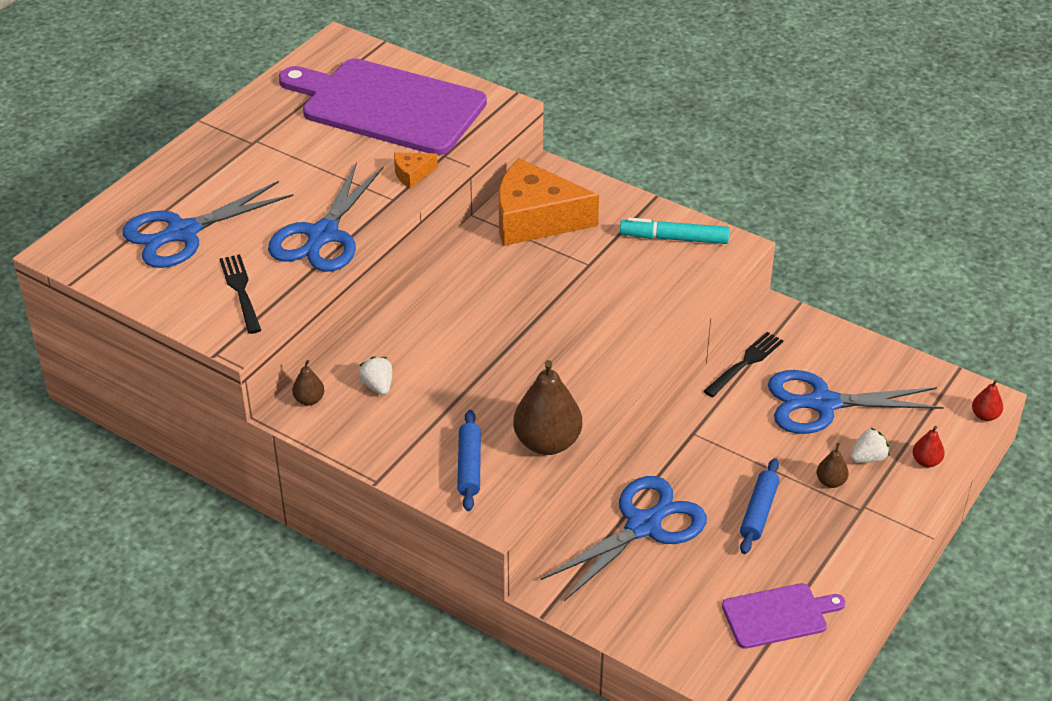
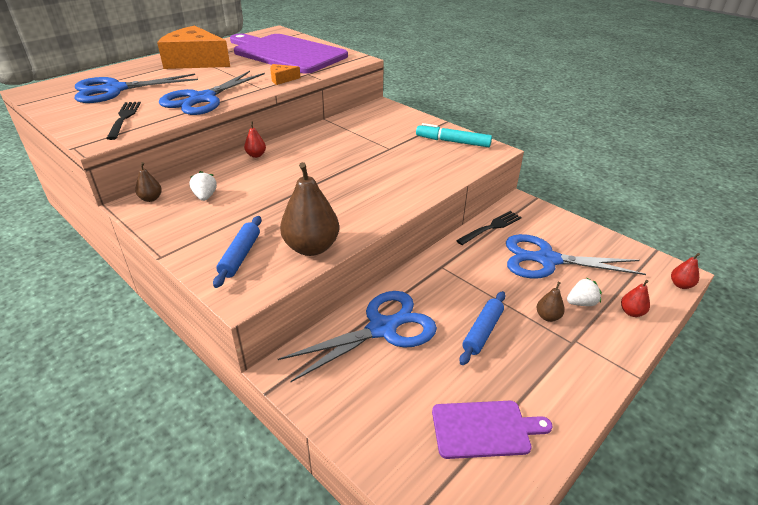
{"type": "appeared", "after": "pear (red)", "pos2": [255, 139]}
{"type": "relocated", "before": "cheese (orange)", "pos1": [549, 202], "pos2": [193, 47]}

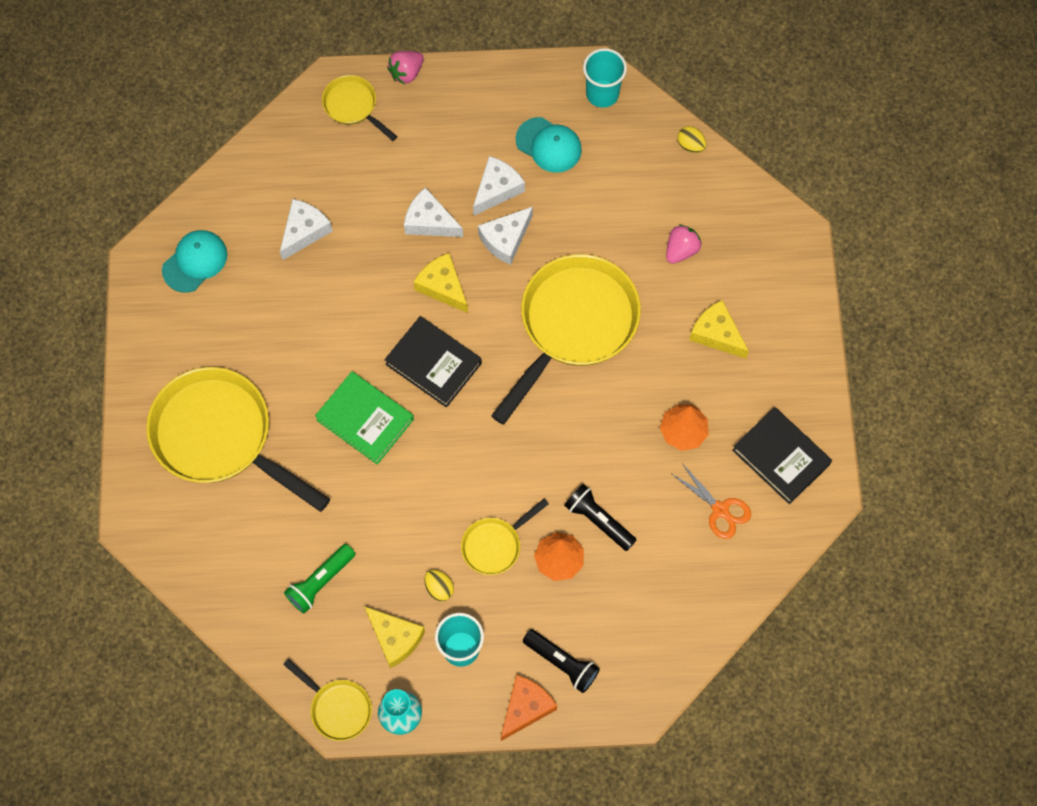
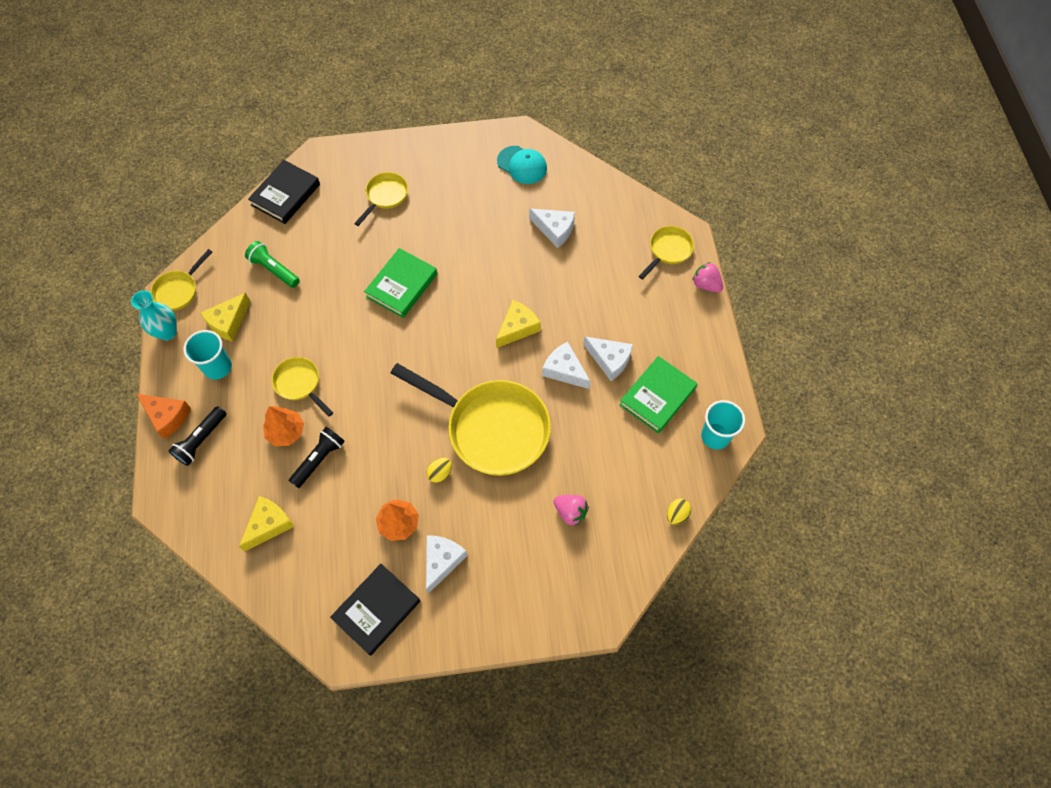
{"type": "missing", "before": "scissors (orange)", "pos1": [711, 501]}
{"type": "relocated", "before": "book (black)", "pos1": [433, 362], "pos2": [284, 192]}
{"type": "relocated", "before": "cheese (white)", "pos1": [433, 212], "pos2": [447, 564]}
{"type": "relocated", "before": "egg (yellow)", "pos1": [439, 585], "pos2": [439, 470]}
{"type": "relocated", "before": "cheese (yellow)", "pos1": [719, 329], "pos2": [266, 523]}
{"type": "exchanged", "before": "cap (turquoise)", "after": "book (green)", "pos1": [548, 145], "pos2": [658, 394]}
{"type": "size", "before": "pan (yellow)", "pos1": [238, 439], "pos2": [381, 199], "scale": 0.48}

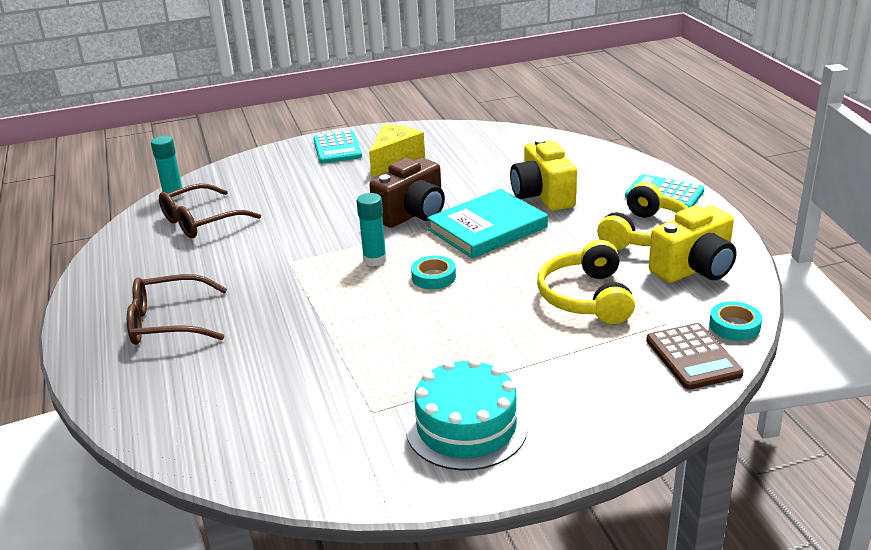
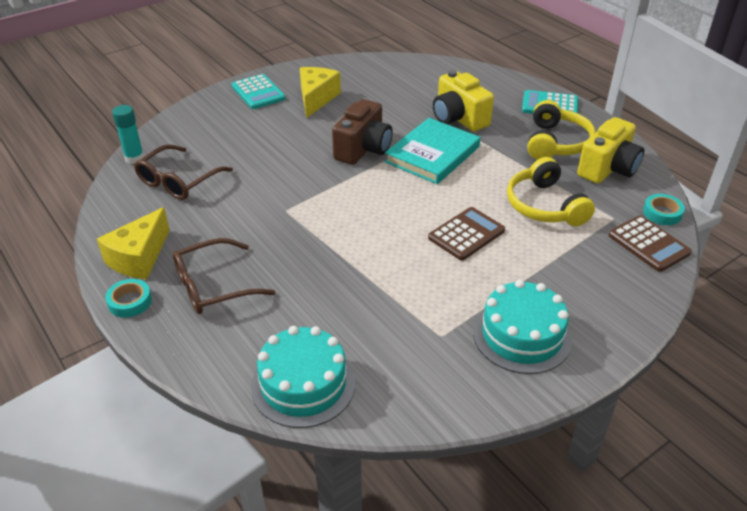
{"type": "missing", "before": "glue stick (turquoise)", "pos1": [372, 230]}
{"type": "appeared", "after": "cheese (yellow)", "pos2": [133, 243]}
{"type": "appeared", "after": "cake (turquoise)", "pos2": [303, 377]}
{"type": "appeared", "after": "calculator (brown)", "pos2": [466, 233]}
{"type": "relocated", "before": "tape (turquoise)", "pos1": [433, 272], "pos2": [128, 298]}

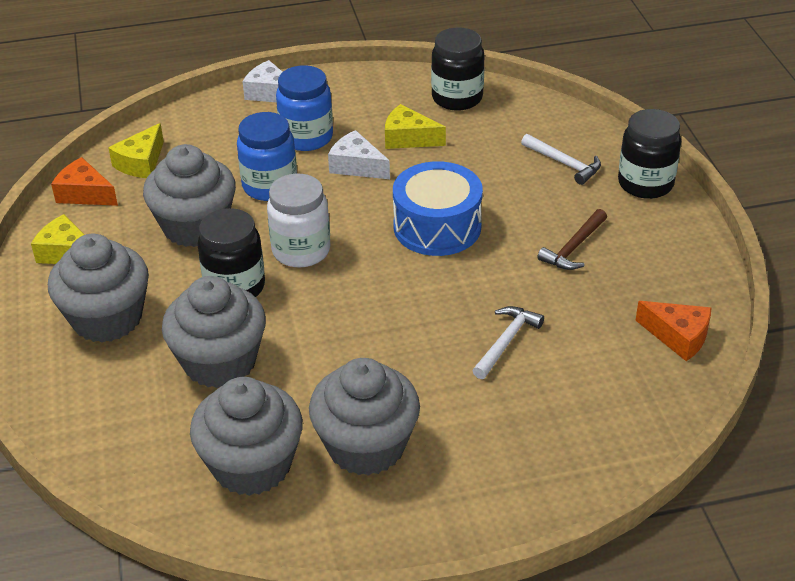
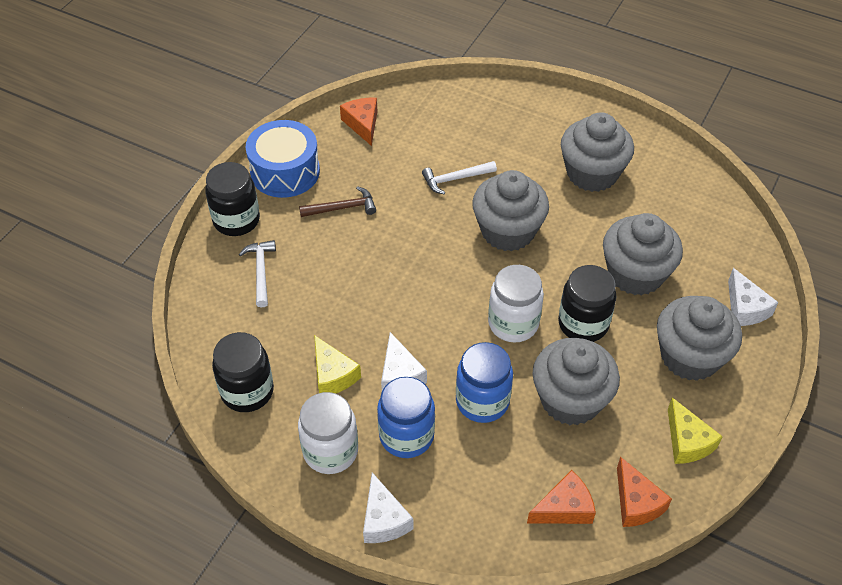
{"type": "appeared", "after": "jar (white)", "pos2": [328, 433]}
{"type": "appeared", "after": "cheese (white)", "pos2": [753, 297]}
{"type": "relocated", "before": "cupcake (grey)", "pos1": [246, 436], "pos2": [510, 210]}
{"type": "relocated", "before": "drum (blue)", "pos1": [438, 208], "pos2": [283, 159]}
{"type": "colour", "before": "cheese (yellow)", "after": "cheese (orange)", "pos1": [136, 150], "pos2": [561, 497]}

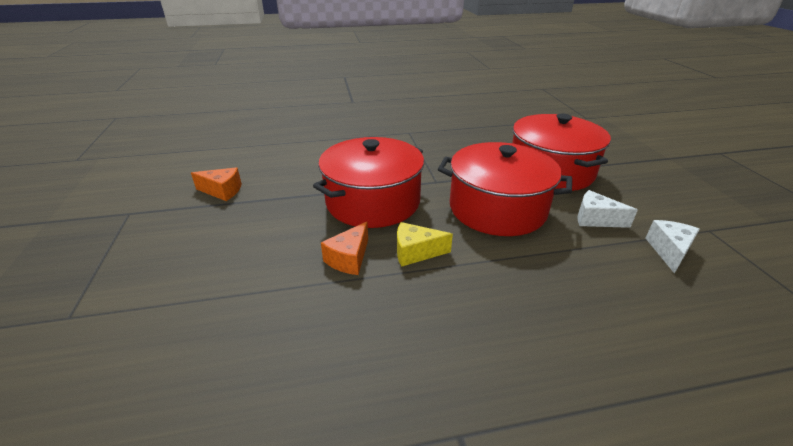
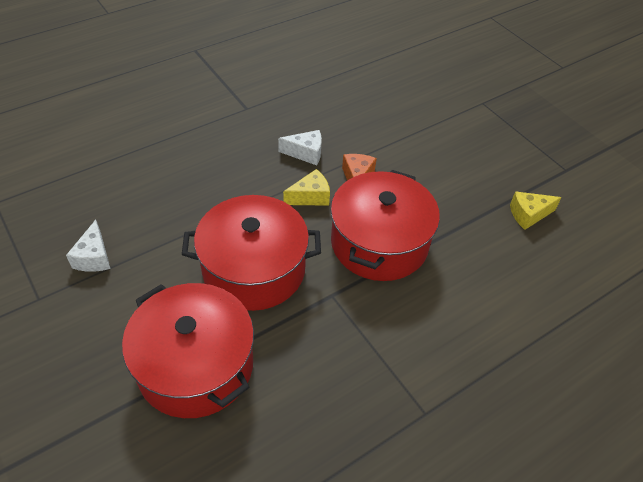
{"type": "relocated", "before": "cheese (white)", "pos1": [607, 209], "pos2": [300, 147]}
{"type": "colour", "before": "cheese (orange)", "after": "cheese (yellow)", "pos1": [216, 184], "pos2": [536, 210]}

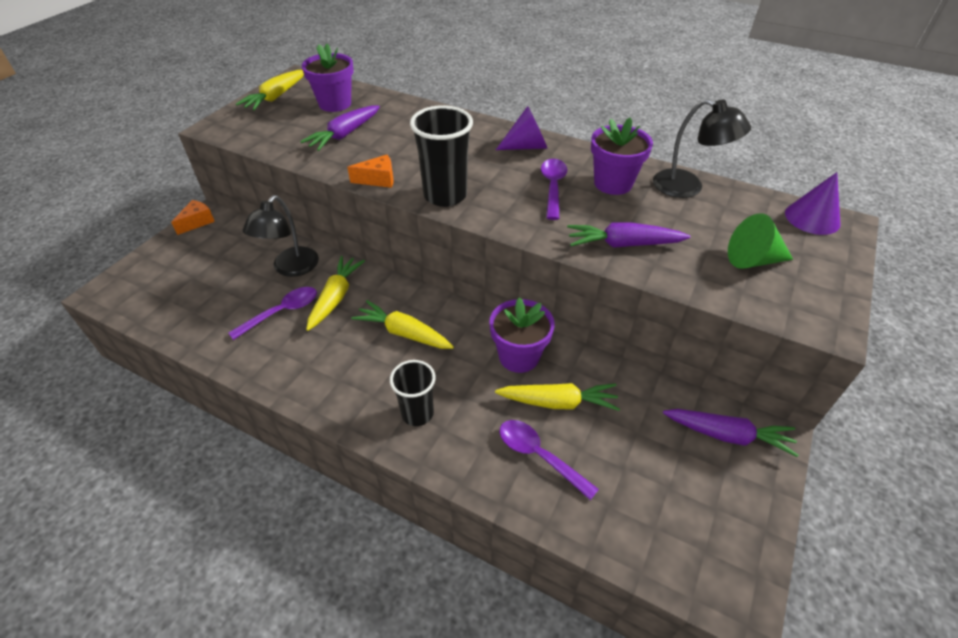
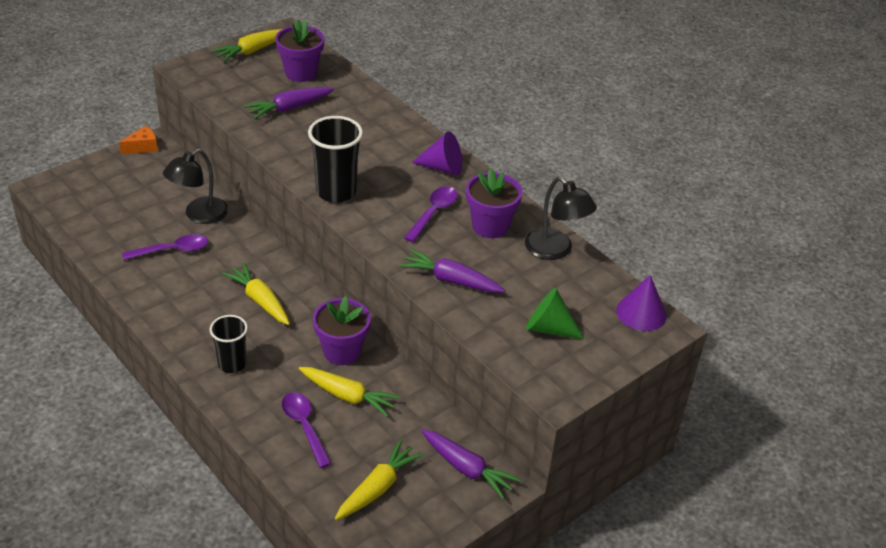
{"type": "missing", "before": "cheese (orange)", "pos1": [370, 171]}
{"type": "relocated", "before": "carrot (yellow)", "pos1": [335, 293], "pos2": [379, 479]}

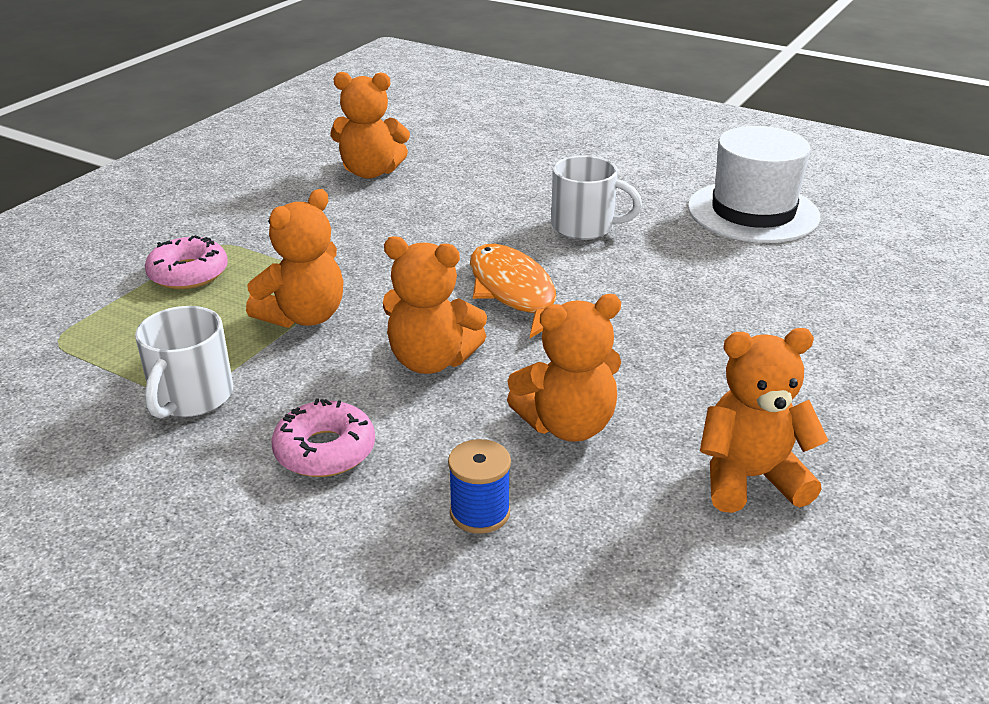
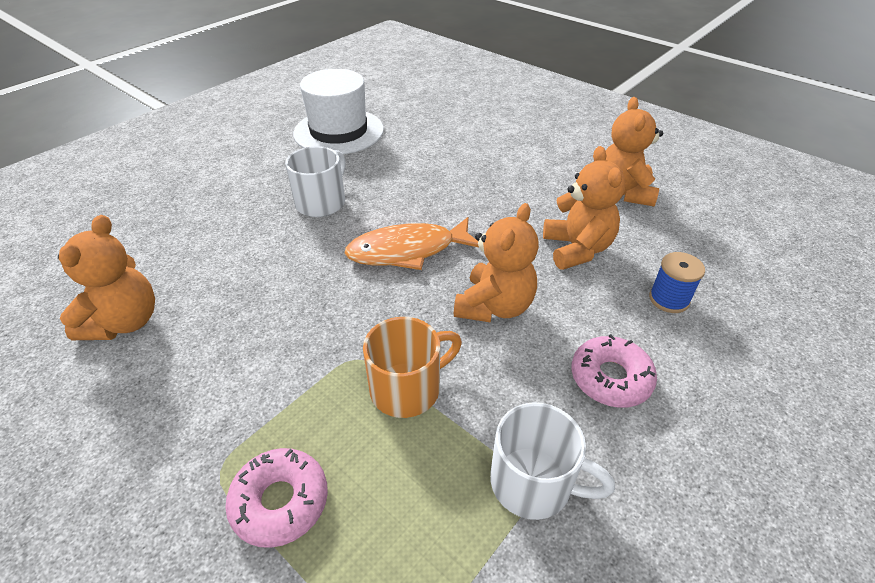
{"type": "exchanged", "before": "teddy bear (orange)", "after": "mug (orange)", "pos1": [294, 258], "pos2": [412, 367]}

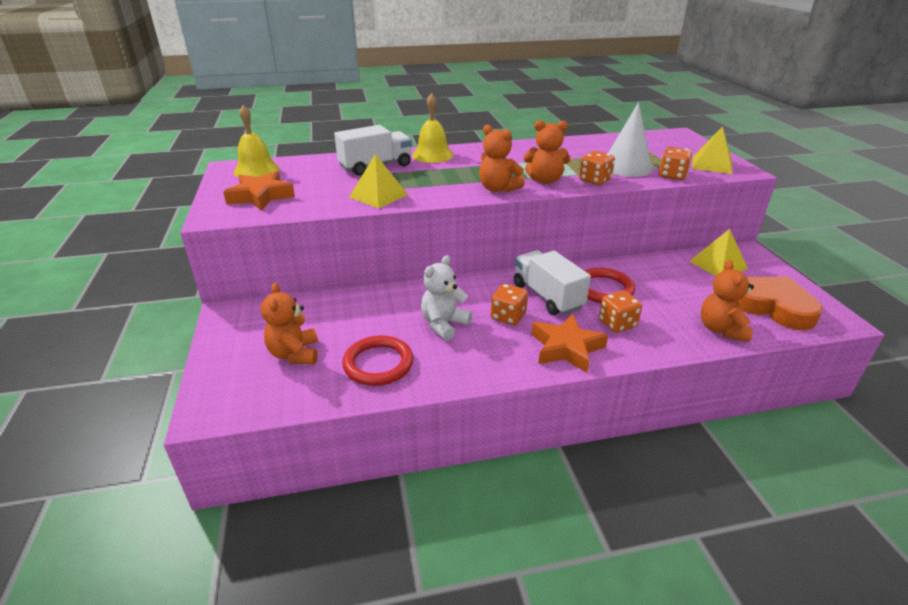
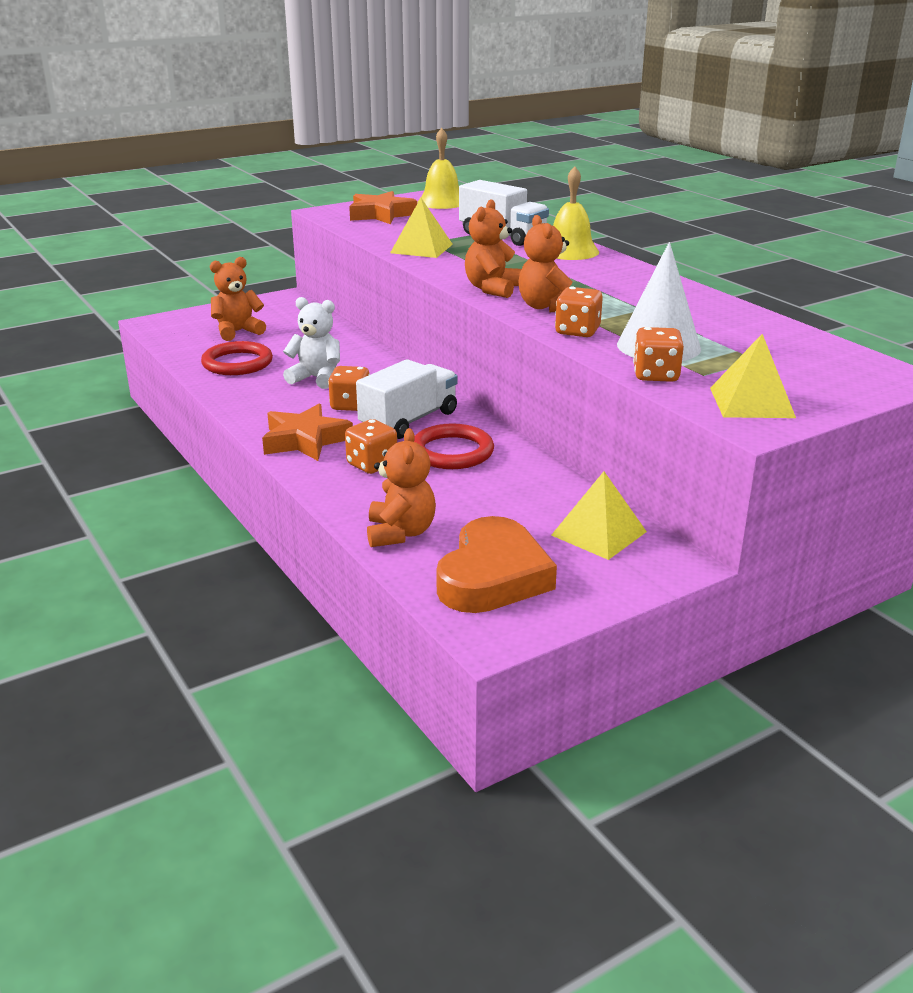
{"type": "spun", "before": "teddy bear (orange)", "pos1": [727, 301], "pos2": [401, 487], "turn": 105}

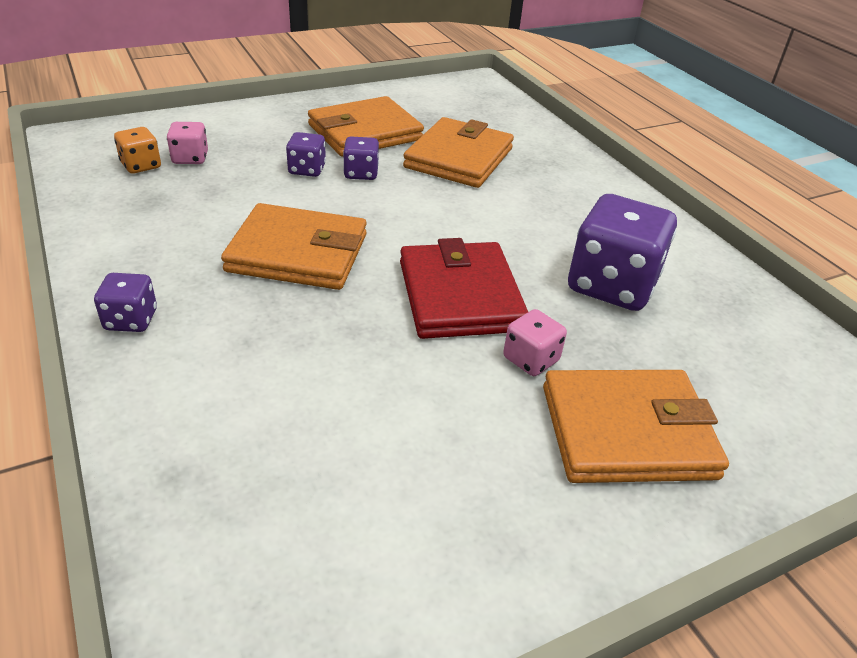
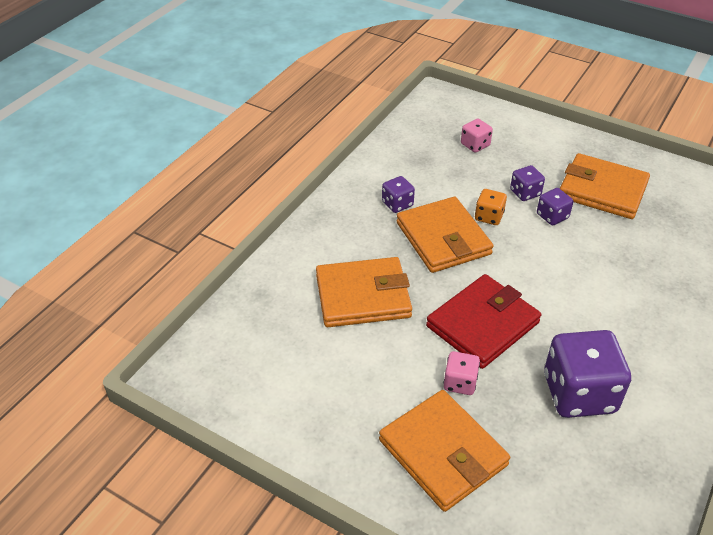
{"type": "relocated", "before": "dice (purple)", "pos1": [125, 302], "pos2": [398, 194]}
{"type": "relocated", "before": "dice (orange)", "pos1": [137, 150], "pos2": [491, 207]}
{"type": "relocated", "before": "wallet (orange)", "pos1": [458, 152], "pos2": [364, 292]}

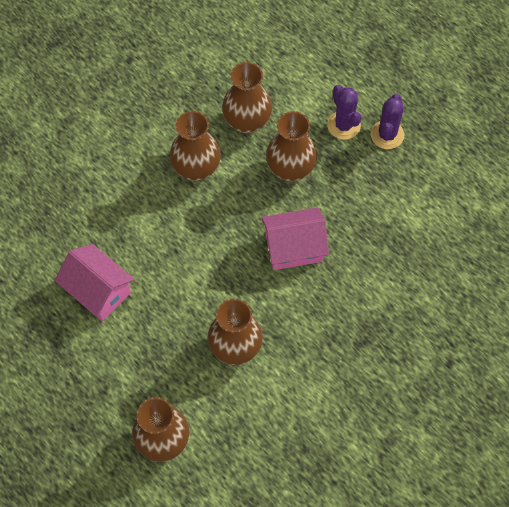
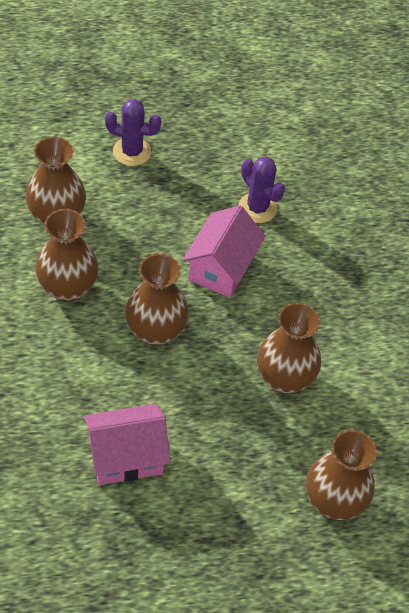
{"type": "relocated", "before": "vase (brown)", "pos1": [291, 146], "pos2": [157, 299]}
{"type": "relocated", "before": "cactus (purple)", "pos1": [387, 121], "pos2": [261, 189]}

